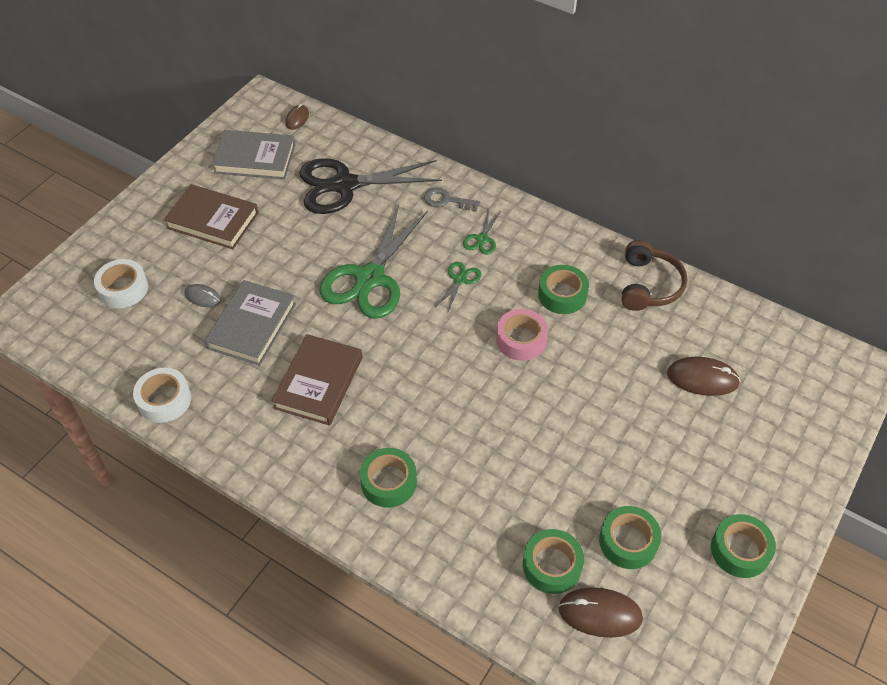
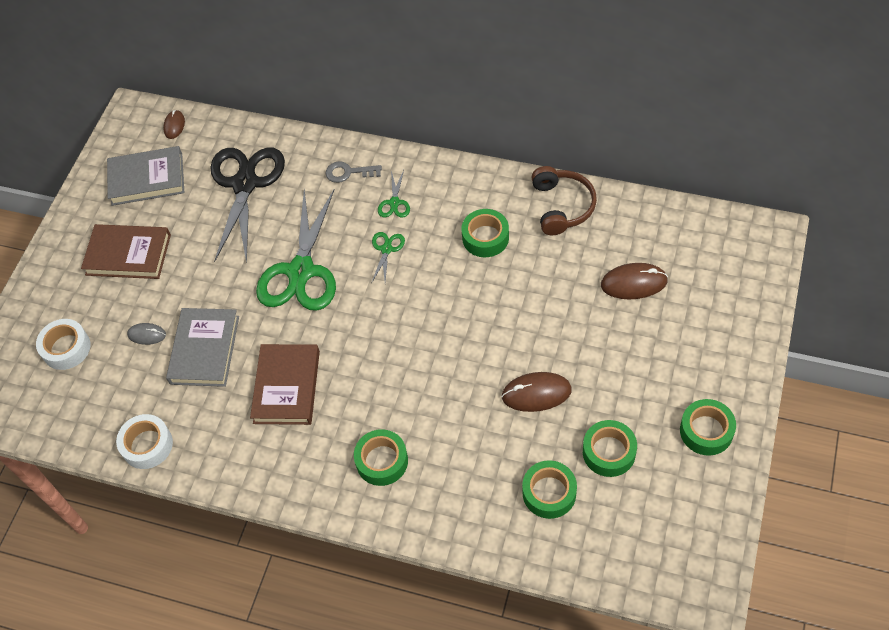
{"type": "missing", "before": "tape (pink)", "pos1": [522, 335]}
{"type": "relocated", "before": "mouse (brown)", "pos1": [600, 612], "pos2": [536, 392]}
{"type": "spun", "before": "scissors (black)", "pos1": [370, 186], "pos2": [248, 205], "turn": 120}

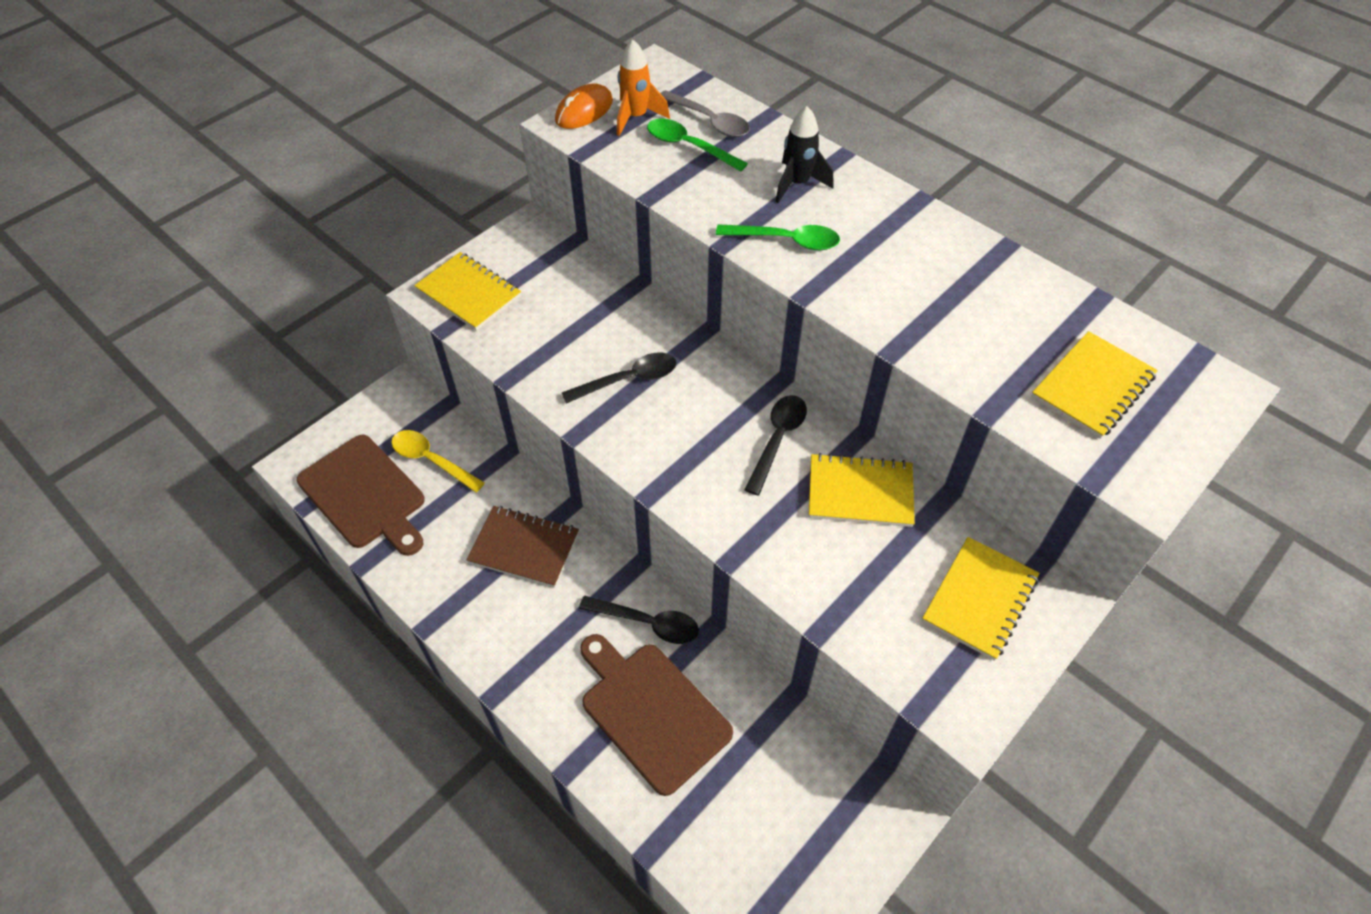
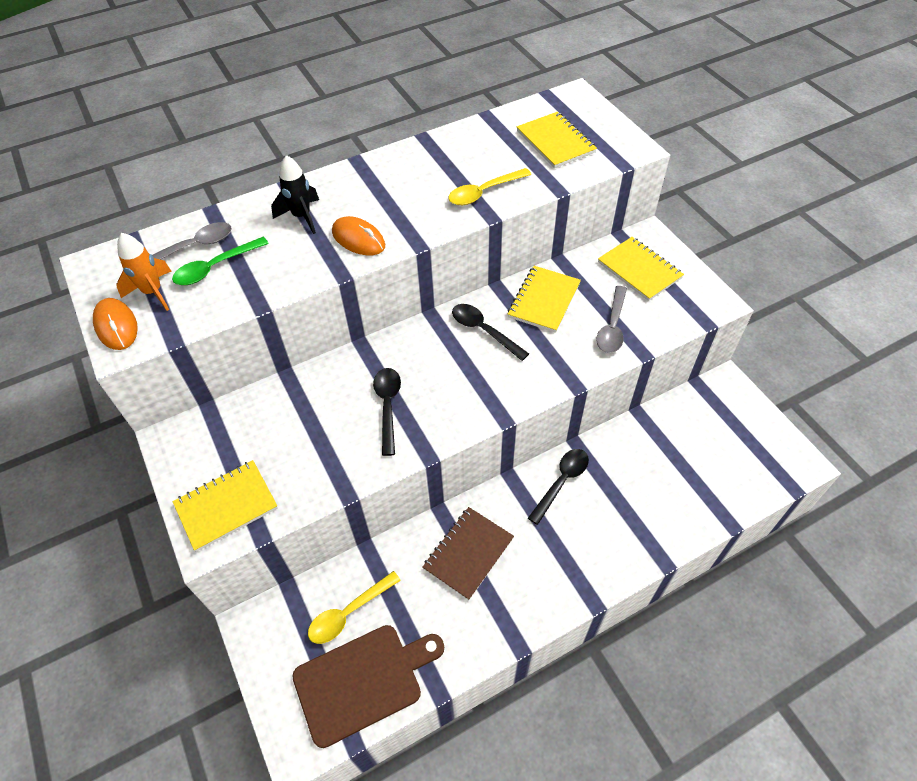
{"type": "missing", "before": "cutting board (brown)", "pos1": [656, 715]}
{"type": "appeared", "after": "spoon (yellow)", "pos2": [489, 186]}
{"type": "appeared", "after": "spoon (grey)", "pos2": [611, 319]}
{"type": "exchanged", "before": "spoon (green)", "after": "mouse (orange)", "pos1": [778, 237], "pos2": [358, 235]}

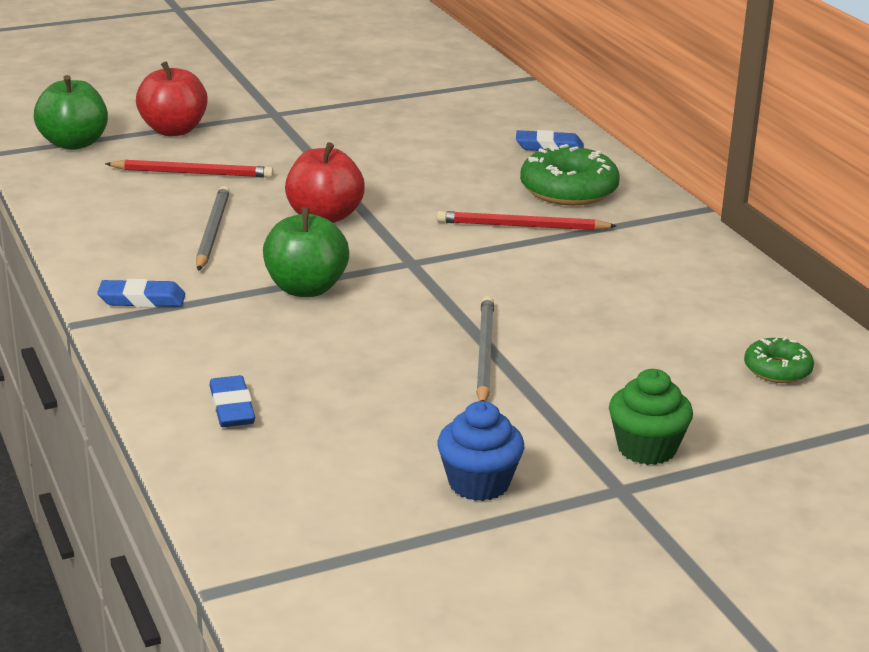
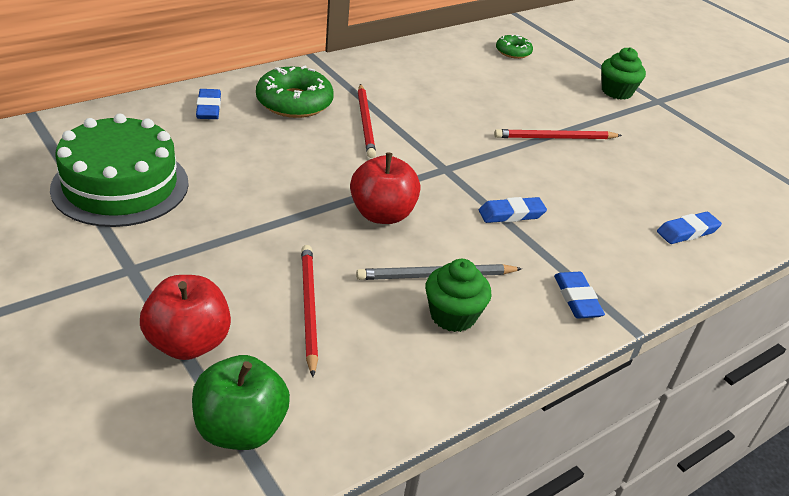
{"type": "missing", "before": "cupcake (blue)", "pos1": [481, 451]}
{"type": "appeared", "after": "cake (green)", "pos2": [119, 170]}
{"type": "appeared", "after": "cupcake (green)", "pos2": [458, 295]}
{"type": "exchanged", "before": "apple (green)", "after": "eraser (blue)", "pos1": [306, 252], "pos2": [513, 210]}
{"type": "colour", "before": "pencil (grey)", "after": "pencil (red)", "pos1": [485, 348], "pos2": [558, 134]}

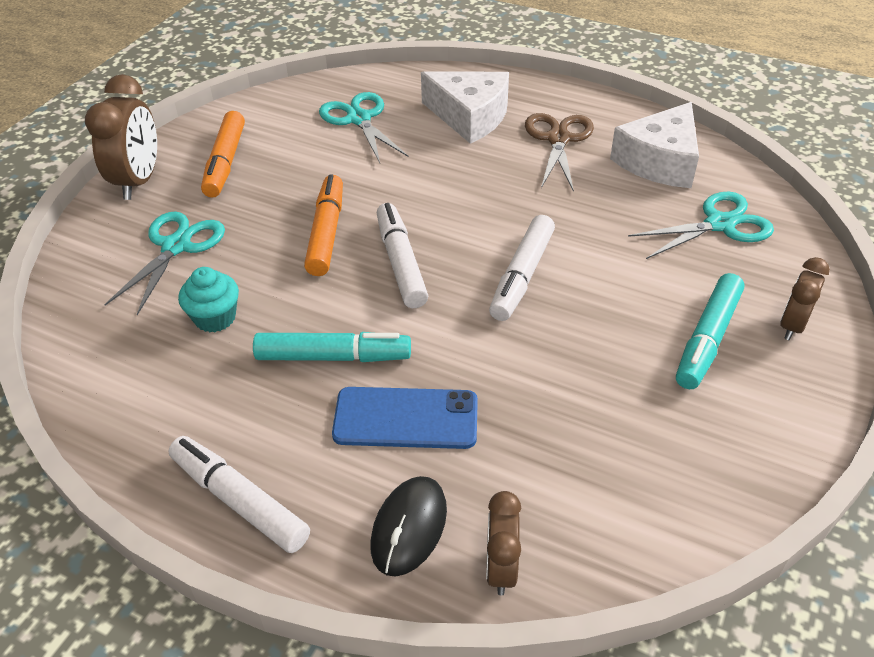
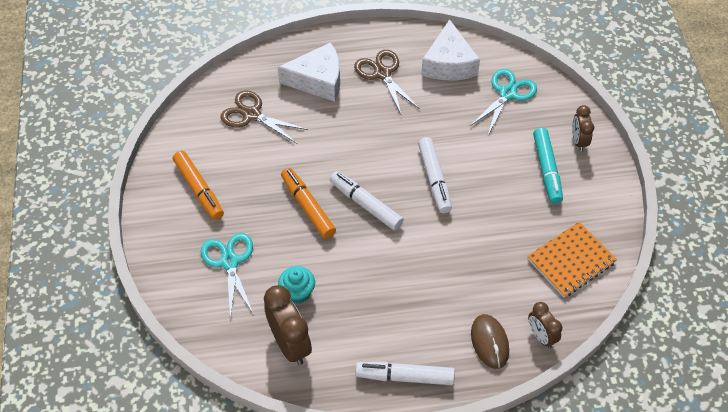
{"type": "missing", "before": "marker (turquoise)", "pos1": [332, 347]}
{"type": "missing", "before": "phone (blue)", "pos1": [405, 418]}
{"type": "appeared", "after": "notebook (orange)", "pos2": [572, 259]}
{"type": "relocated", "before": "clock (brown)", "pos1": [121, 137], "pos2": [288, 325]}
{"type": "colour", "before": "scissors (turquoise)", "after": "scissors (brown)", "pos1": [363, 127], "pos2": [264, 117]}
{"type": "colour", "before": "mouse (black)", "after": "mouse (brown)", "pos1": [409, 526], "pos2": [490, 341]}

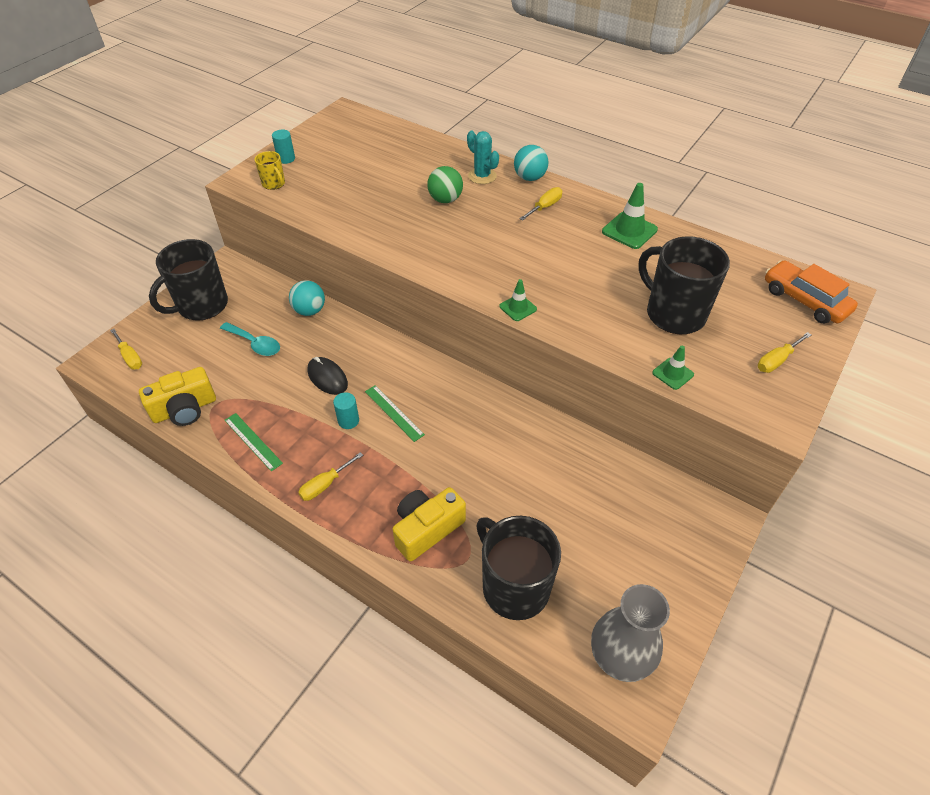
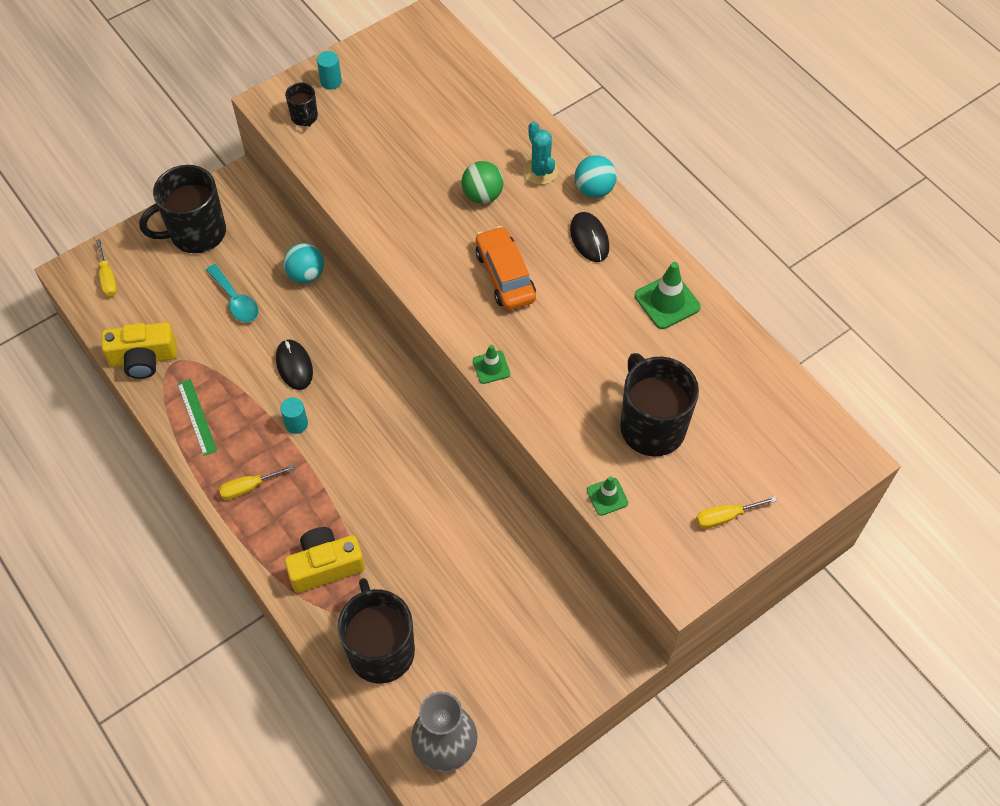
{"type": "missing", "before": "ruler (green)", "pos1": [395, 413]}
{"type": "relocated", "before": "car (orange)", "pos1": [811, 292], "pos2": [506, 268]}
{"type": "exchanged", "before": "screwdriver (yellow)", "after": "mouse (black)", "pos1": [540, 204], "pos2": [589, 237]}
{"type": "colour", "before": "mug (yellow)", "after": "mug (black)", "pos1": [270, 170], "pos2": [301, 105]}

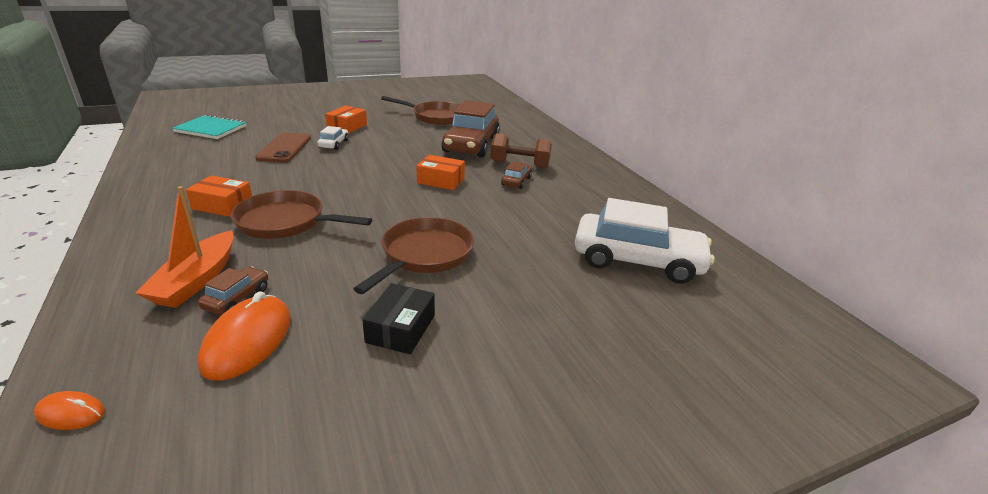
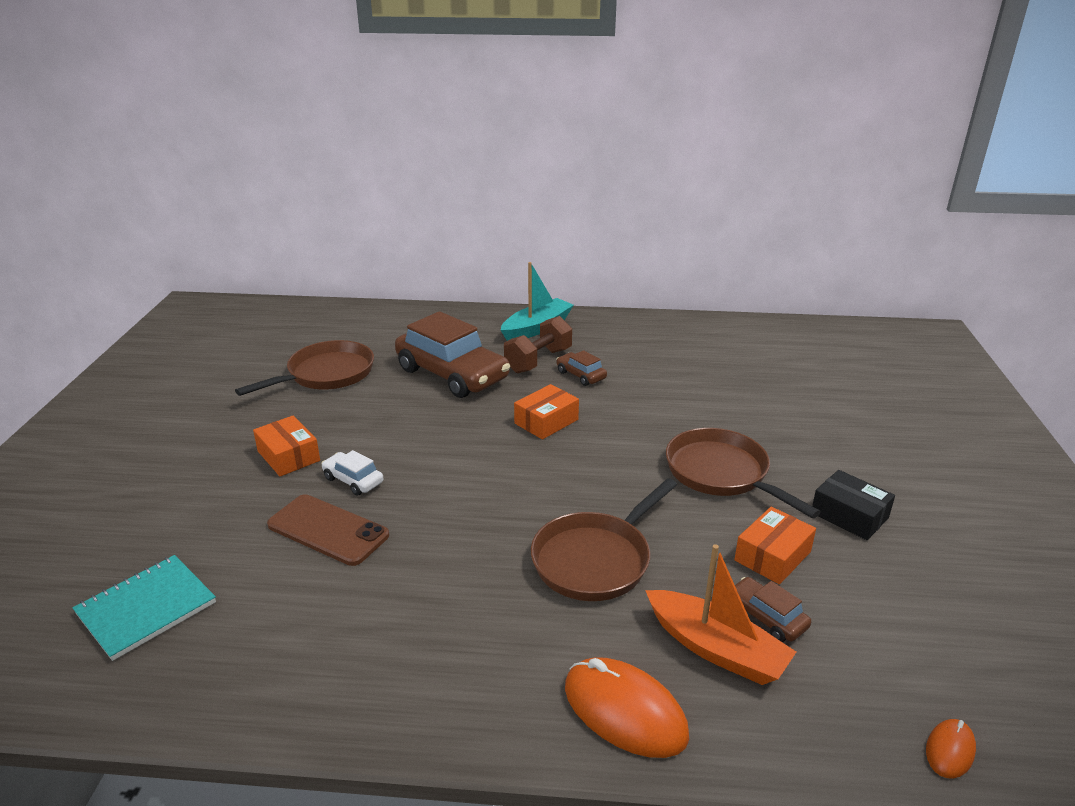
{"type": "missing", "before": "car (white)", "pos1": [645, 241]}
{"type": "appeared", "after": "boat (turquoise)", "pos2": [537, 301]}
{"type": "relocated", "before": "box (orange)", "pos1": [219, 196], "pos2": [775, 545]}
{"type": "relocated", "before": "mouse (orange)", "pos1": [244, 336], "pos2": [627, 707]}

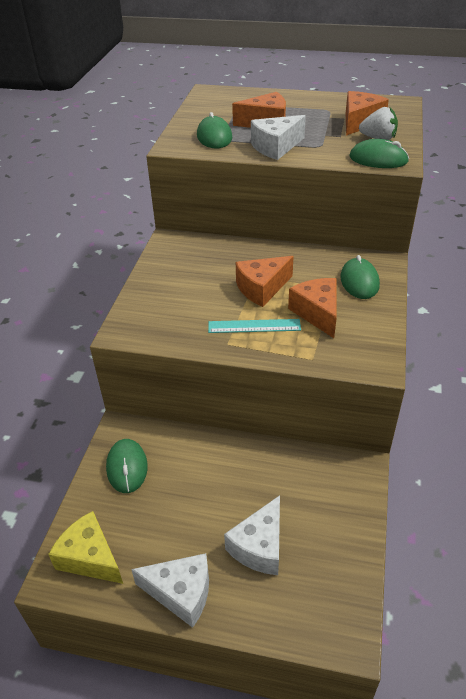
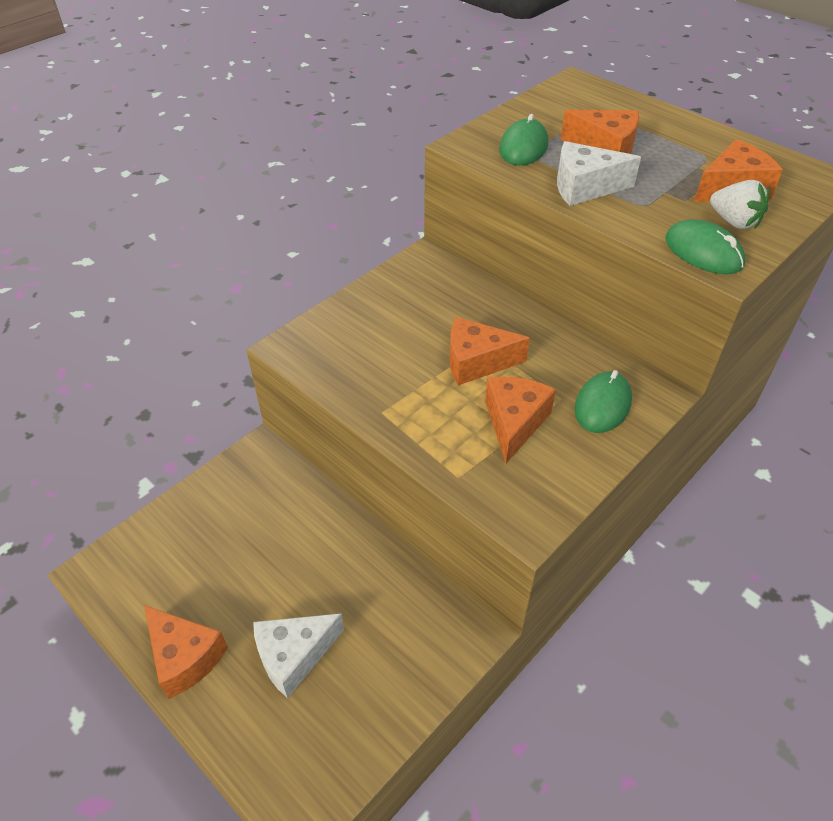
{"type": "missing", "before": "cheese (yellow)", "pos1": [85, 547]}
{"type": "missing", "before": "mouse (green)", "pos1": [127, 466]}
{"type": "missing", "before": "ruler (turquoise)", "pos1": [254, 326]}
{"type": "colour", "before": "cheese (white)", "after": "cheese (orange)", "pos1": [170, 590], "pos2": [186, 652]}

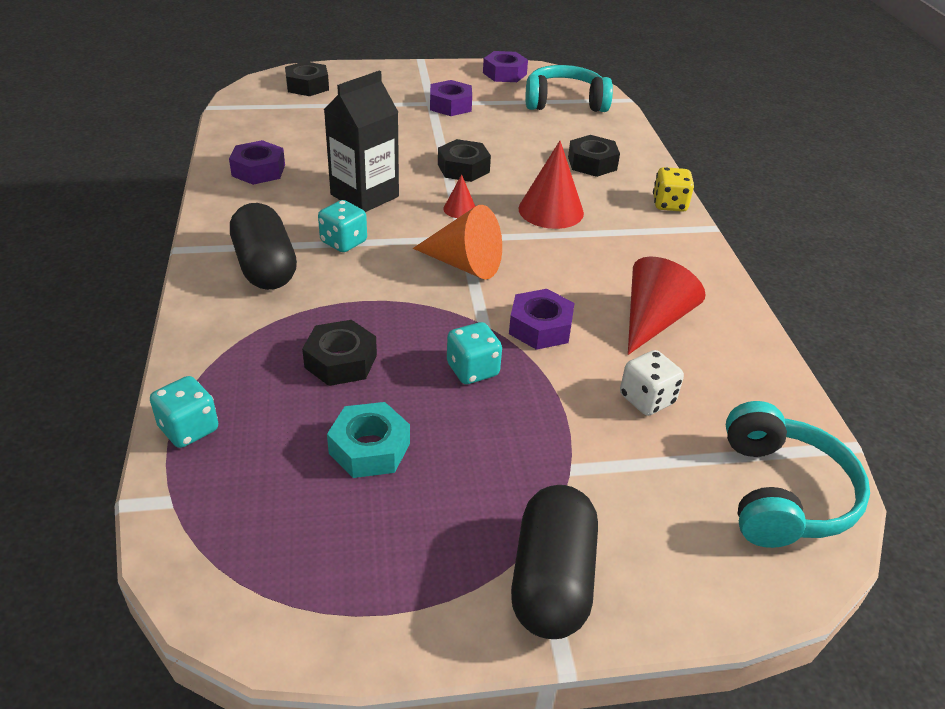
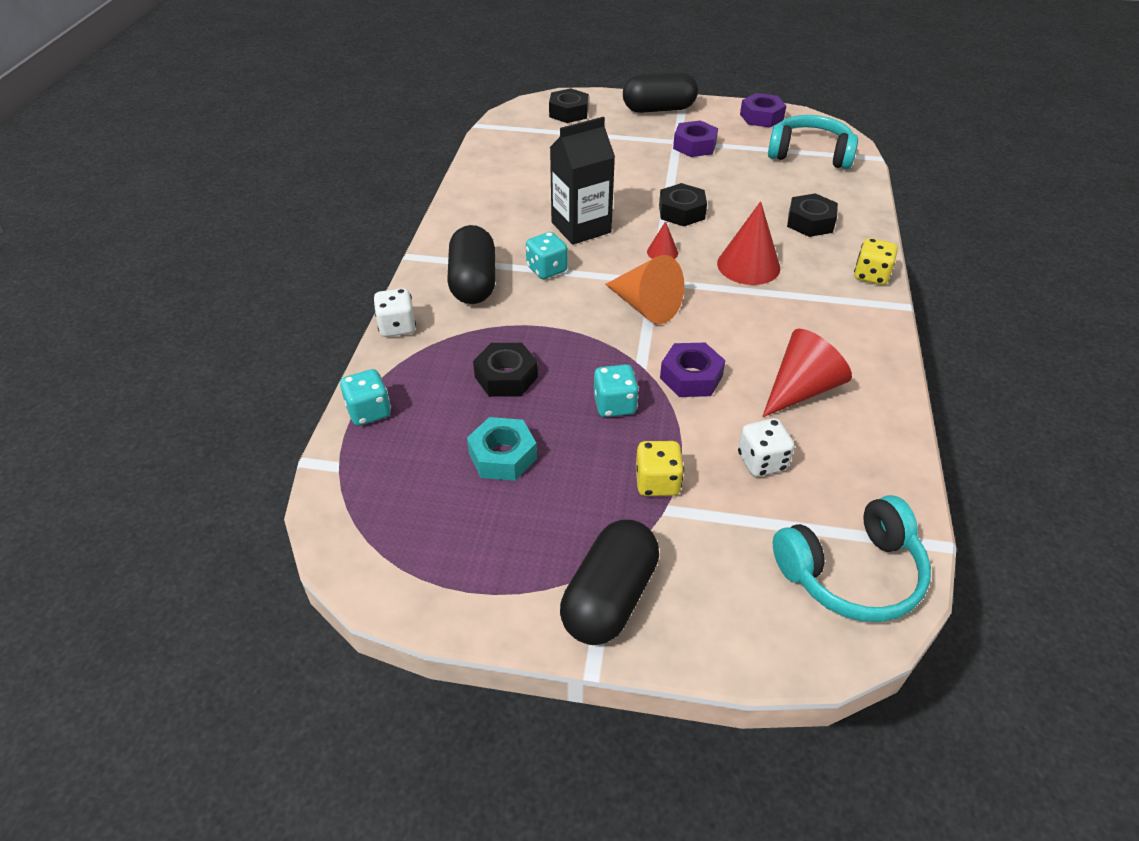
{"type": "missing", "before": "nut (purple)", "pos1": [257, 162]}
{"type": "appeared", "after": "dice (white)", "pos2": [394, 312]}
{"type": "appeared", "after": "capsule (black)", "pos2": [660, 92]}
{"type": "appeared", "after": "dice (yellow)", "pos2": [660, 468]}
{"type": "spun", "before": "headphones (turquoise)", "pos1": [798, 474], "pos2": [852, 558], "turn": 45}

